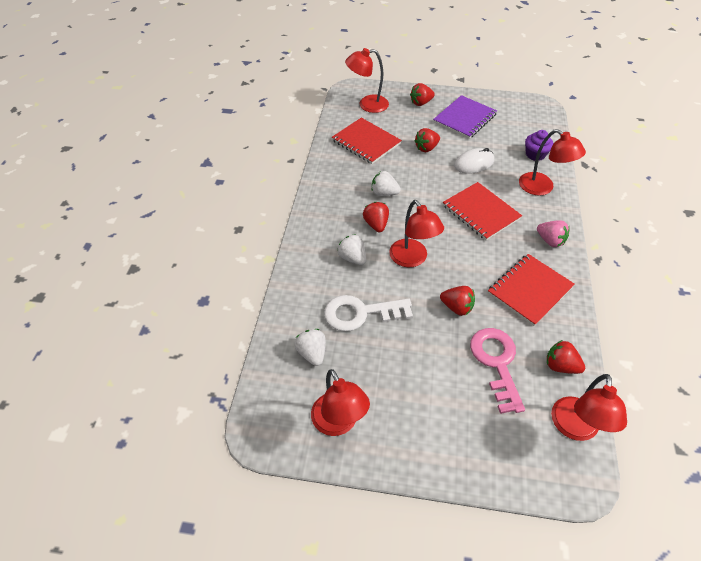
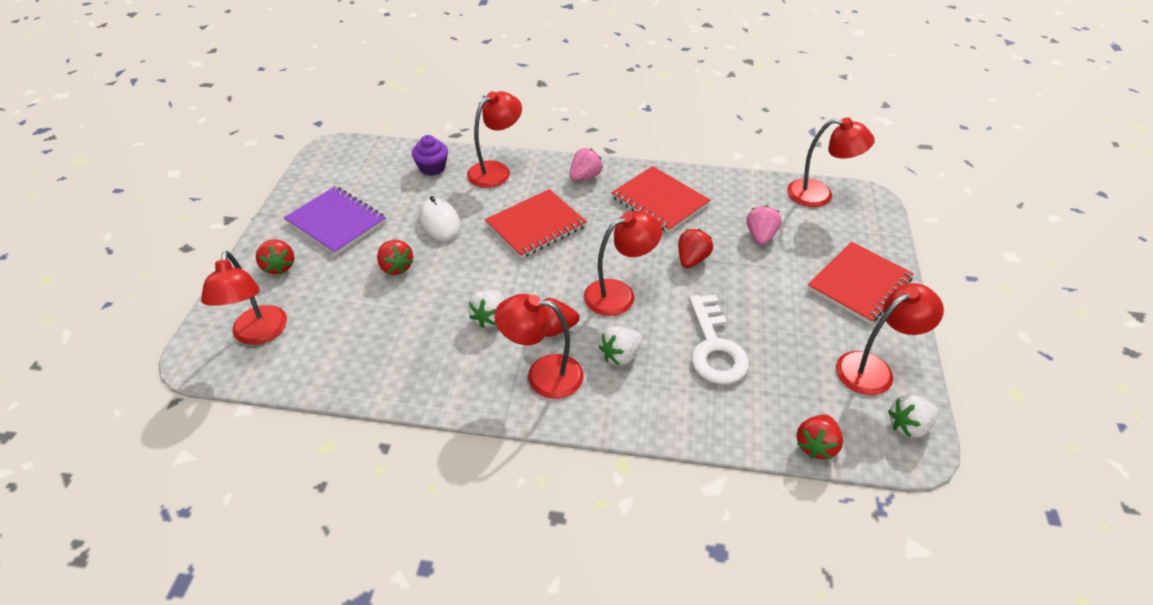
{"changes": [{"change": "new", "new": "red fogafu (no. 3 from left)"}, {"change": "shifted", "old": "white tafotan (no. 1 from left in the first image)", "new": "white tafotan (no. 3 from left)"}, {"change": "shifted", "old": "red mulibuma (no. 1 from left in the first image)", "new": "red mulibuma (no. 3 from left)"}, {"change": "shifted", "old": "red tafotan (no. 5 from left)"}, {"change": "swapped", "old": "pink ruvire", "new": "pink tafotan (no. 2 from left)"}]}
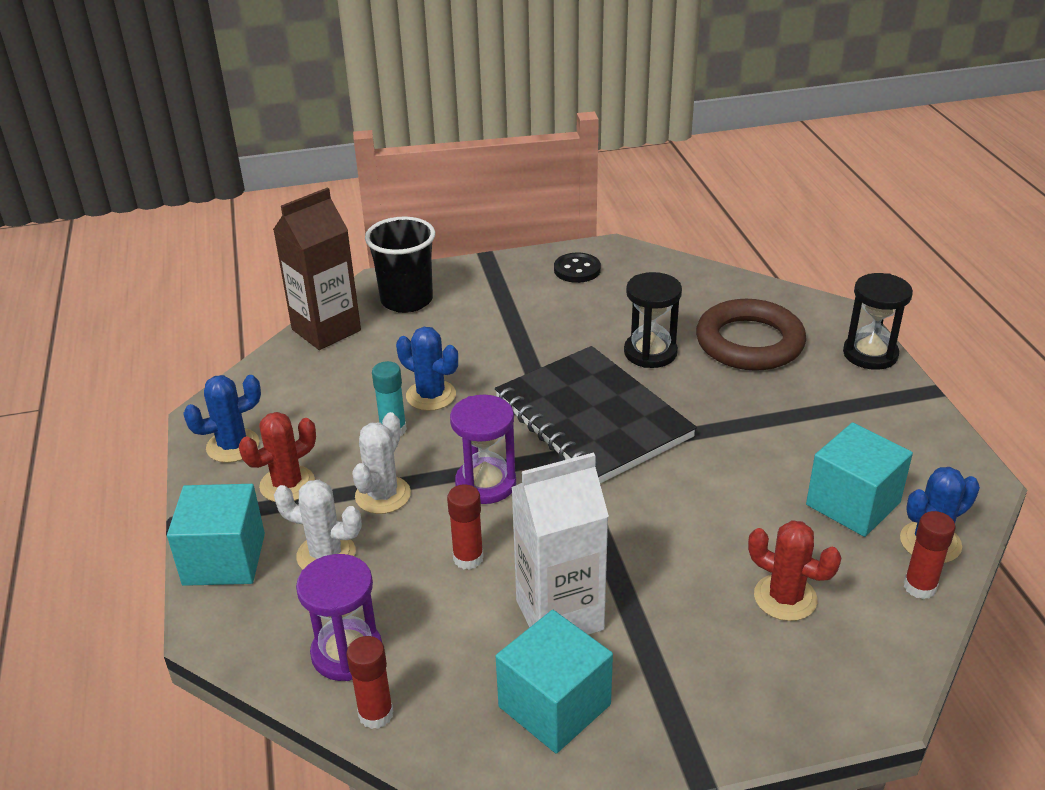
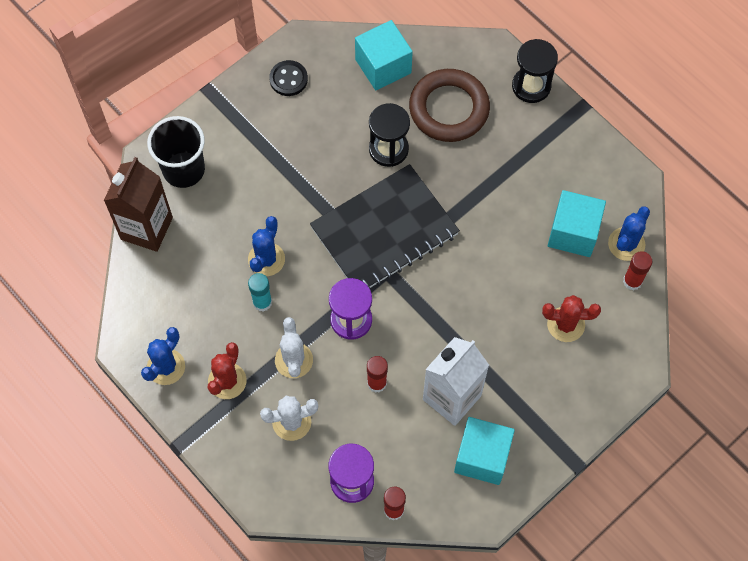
{"changes": [{"change": "shifted", "old": "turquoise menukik (no. 1 from left)"}, {"change": "rotated", "old": "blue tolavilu (no. 2 from left)", "degrees": -75}, {"change": "rotated", "old": "black mulibuma", "degrees": -60}]}
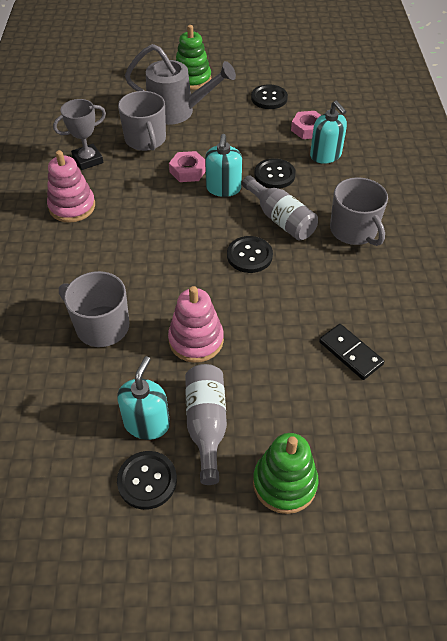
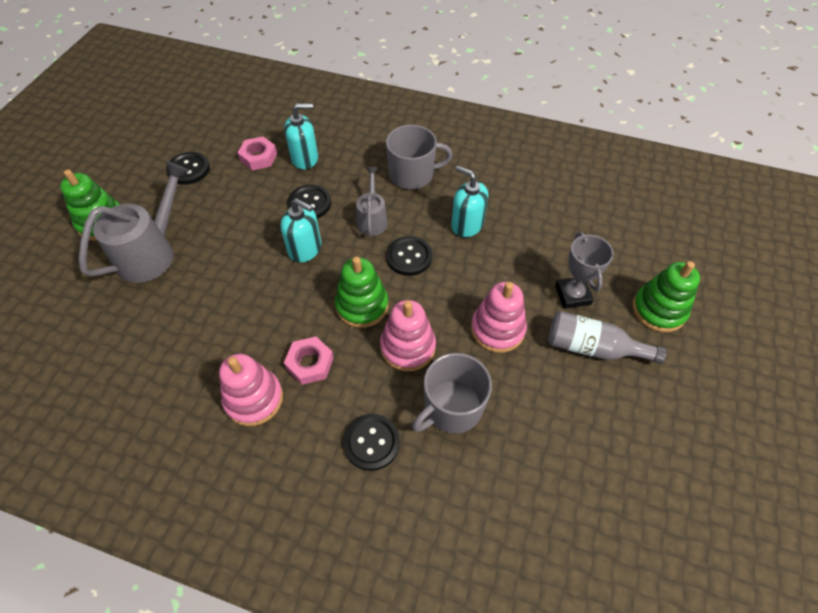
{"changes": [{"change": "gone", "old": "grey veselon (no. 2 from left)"}, {"change": "gone", "old": "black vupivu"}, {"change": "new", "new": "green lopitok (no. 2 from left)"}, {"change": "new", "new": "pink lopitok (no. 2 from left)"}, {"change": "shifted", "old": "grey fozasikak"}, {"change": "shifted", "old": "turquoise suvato (no. 1 from left in the first image)", "new": "turquoise suvato (no. 3 from left)"}, {"change": "shifted", "old": "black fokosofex (no. 1 from left in the first image)", "new": "black fokosofex (no. 3 from left)"}, {"change": "shifted", "old": "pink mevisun (no. 1 from left in the first image)", "new": "pink mevisun (no. 2 from left)"}, {"change": "swapped", "old": "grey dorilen (no. 2 from left)", "new": "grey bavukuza (no. 2 from left)"}]}
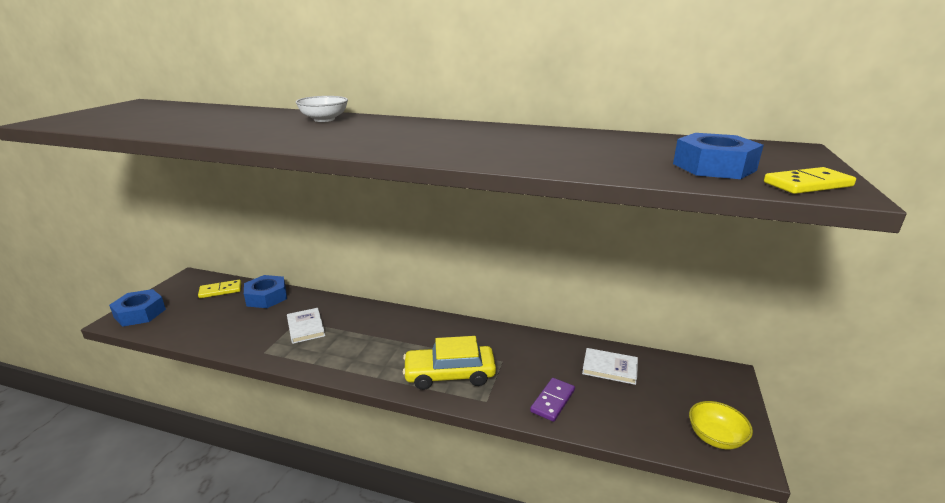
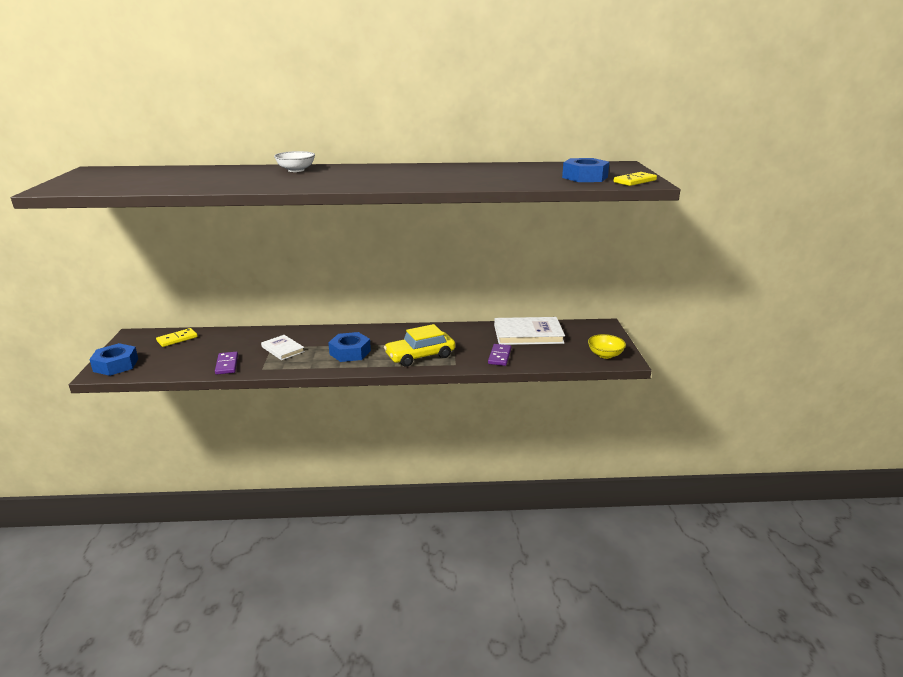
{"changes": [{"change": "new", "new": "purple vupivu (no. 1 from left)"}, {"change": "shifted", "old": "blue mevisun (no. 2 from left)"}, {"change": "scaled", "old": "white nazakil (no. 2 from left)", "factor": 1.74}]}
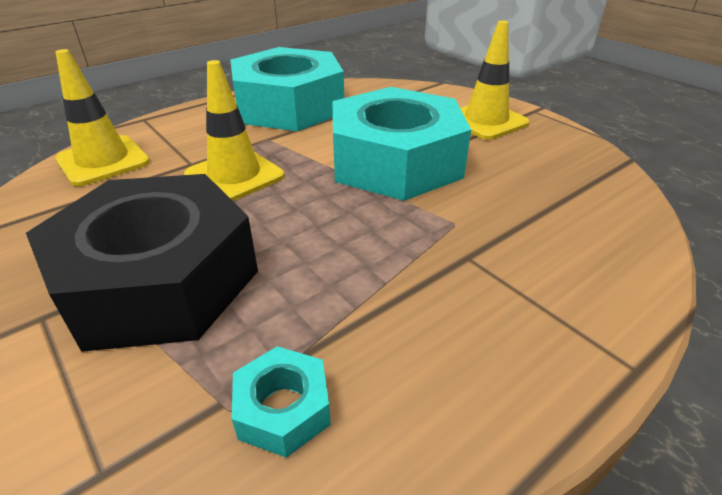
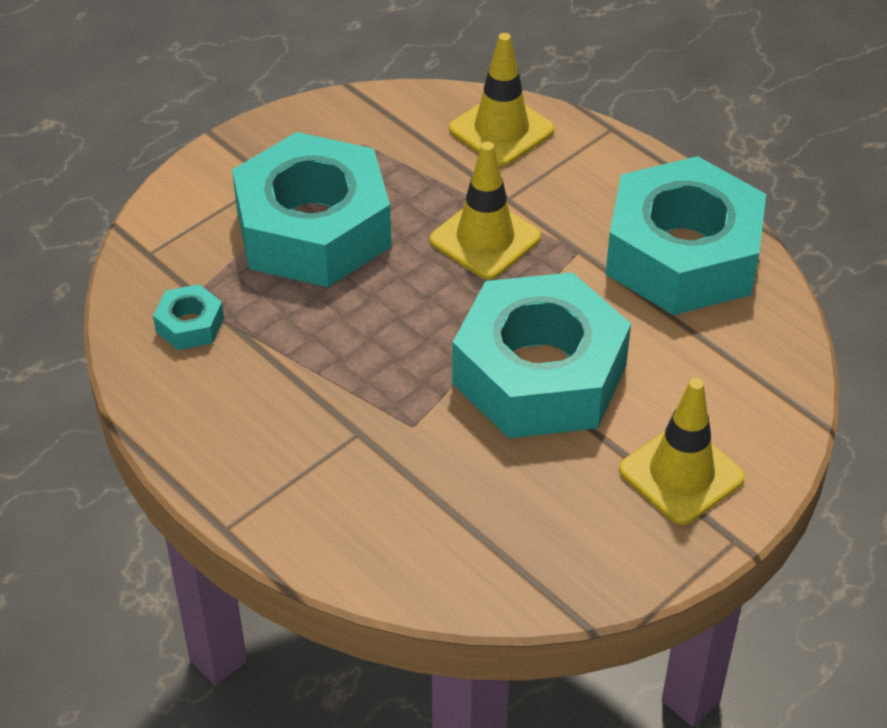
{"changes": [{"change": "repainted", "old": "black mevisun", "new": "turquoise mevisun (no. 2 from left)"}]}
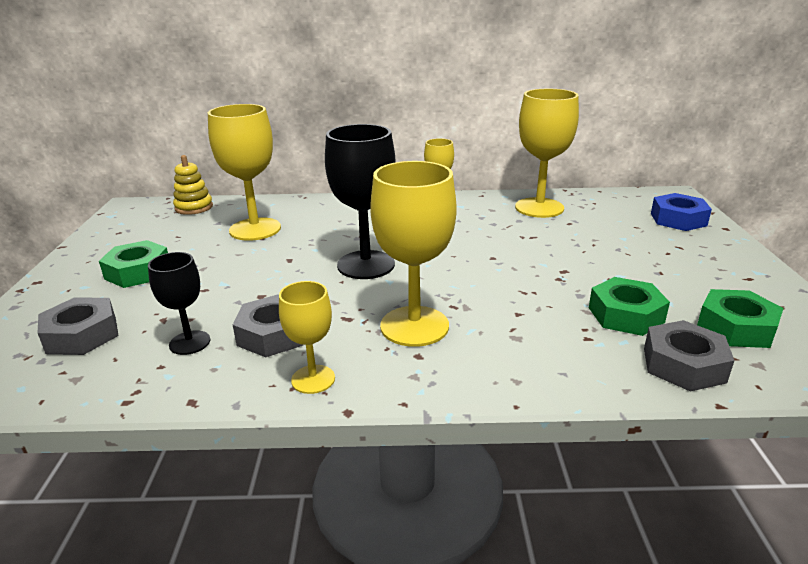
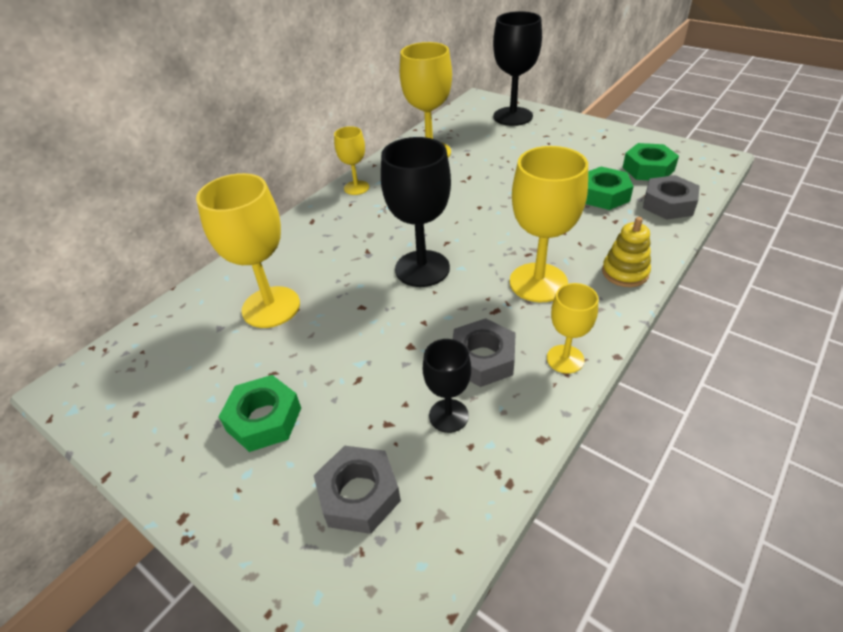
{"changes": [{"change": "shifted", "old": "yellow lopitok"}, {"change": "swapped", "old": "blue mevisun", "new": "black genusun (no. 3 from left)"}]}
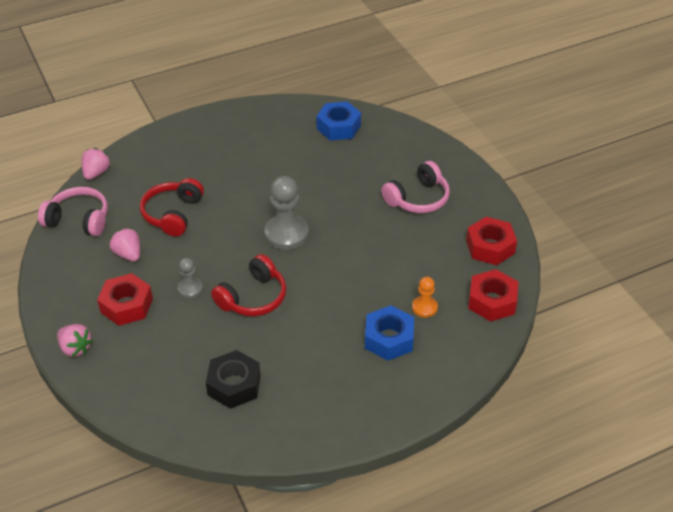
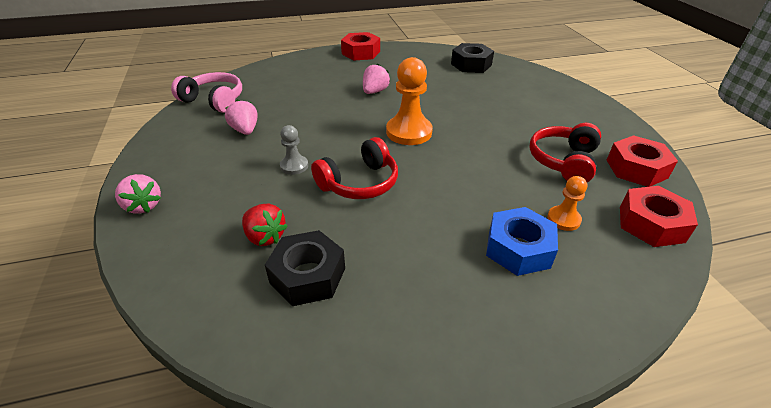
{"changes": [{"change": "gone", "old": "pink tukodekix (no. 2 from left)"}, {"change": "new", "new": "red tafotan"}, {"change": "shifted", "old": "pink tafotan (no. 2 from left in the first image)", "new": "pink tafotan (no. 3 from left)"}, {"change": "shifted", "old": "red mevisun (no. 1 from left)"}, {"change": "shifted", "old": "red tukodekix (no. 1 from left in the first image)", "new": "red tukodekix (no. 2 from left)"}, {"change": "repainted", "old": "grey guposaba (no. 2 from left)", "new": "orange guposaba (no. 1 from left)"}, {"change": "repainted", "old": "blue mevisun (no. 1 from left)", "new": "black mevisun (no. 2 from left)"}]}
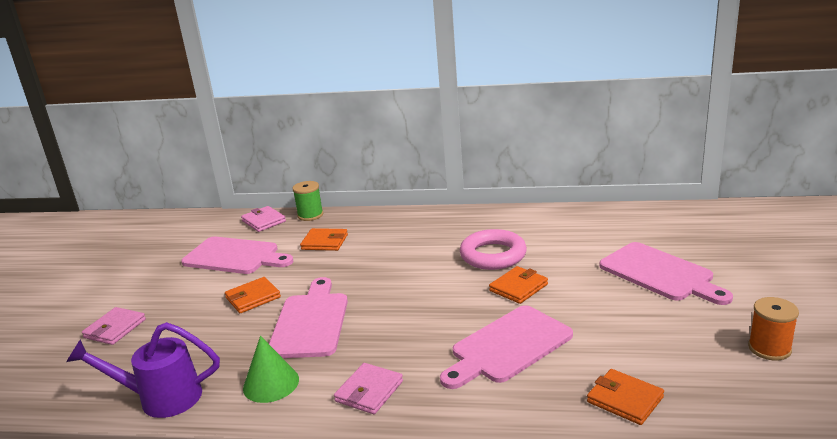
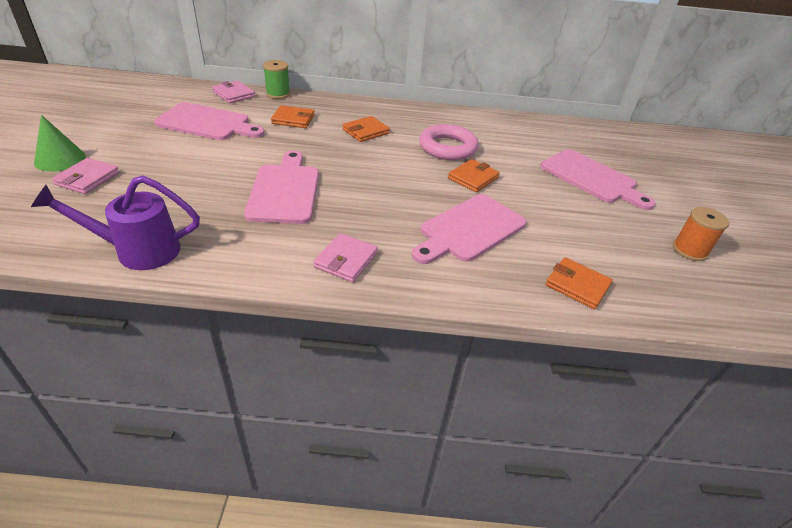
{"changes": [{"change": "shifted", "old": "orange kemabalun (no. 1 from left in the first image)", "new": "orange kemabalun (no. 2 from left)"}, {"change": "shifted", "old": "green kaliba"}]}
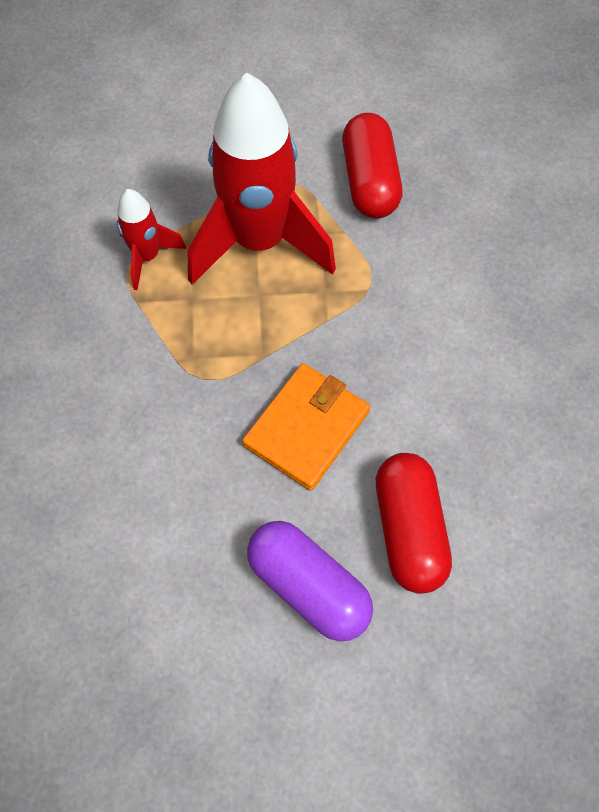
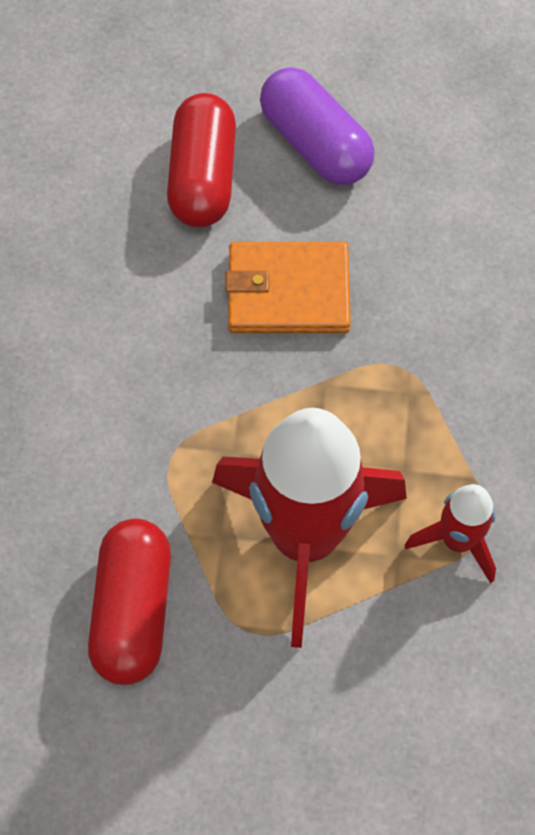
{"changes": [{"change": "rotated", "old": "orange kemabalun", "degrees": 45}]}
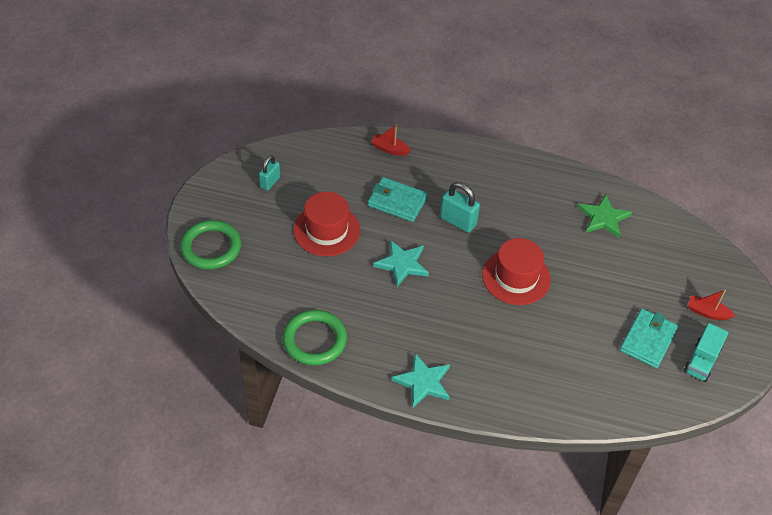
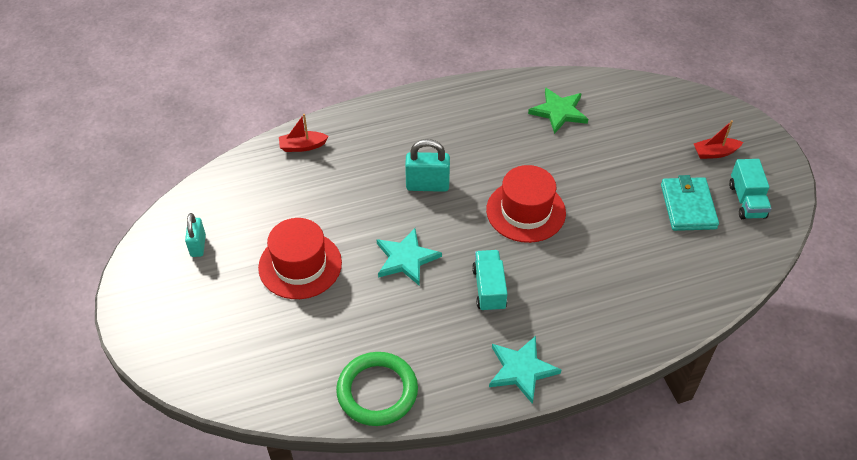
{"changes": [{"change": "gone", "old": "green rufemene (no. 1 from left)"}, {"change": "gone", "old": "turquoise kemabalun (no. 1 from left)"}, {"change": "new", "new": "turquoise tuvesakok (no. 1 from left)"}]}
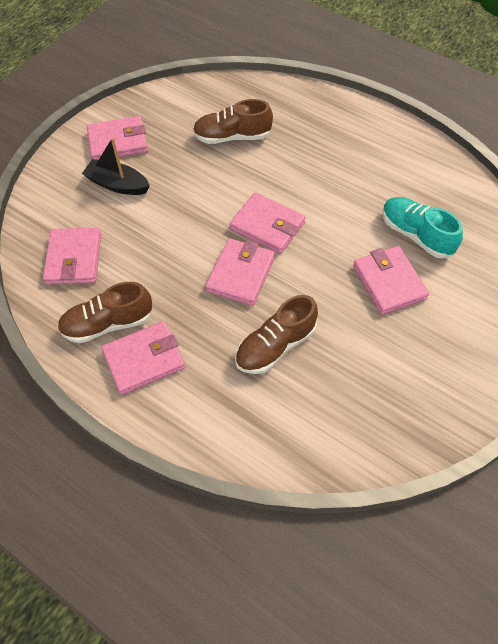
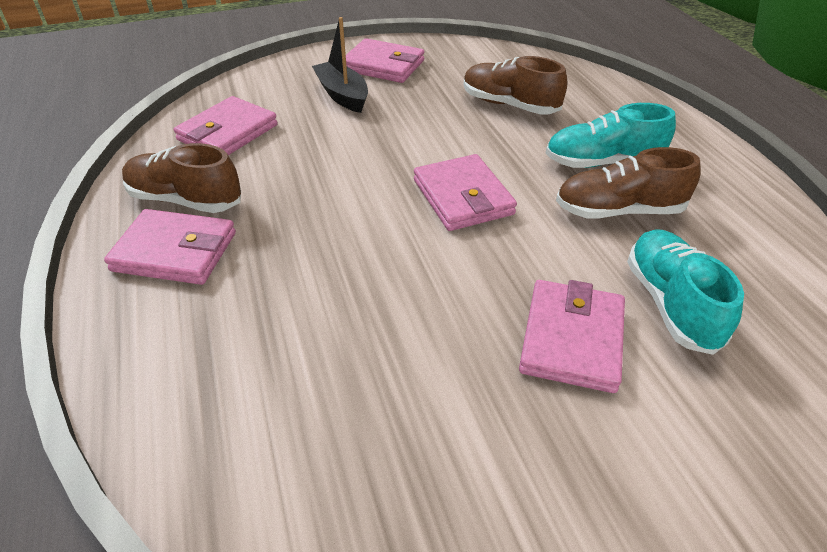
{"changes": [{"change": "gone", "old": "pink kemabalun (no. 4 from left)"}, {"change": "new", "new": "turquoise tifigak (no. 1 from left)"}, {"change": "shifted", "old": "brown tifigak (no. 3 from left)"}]}
